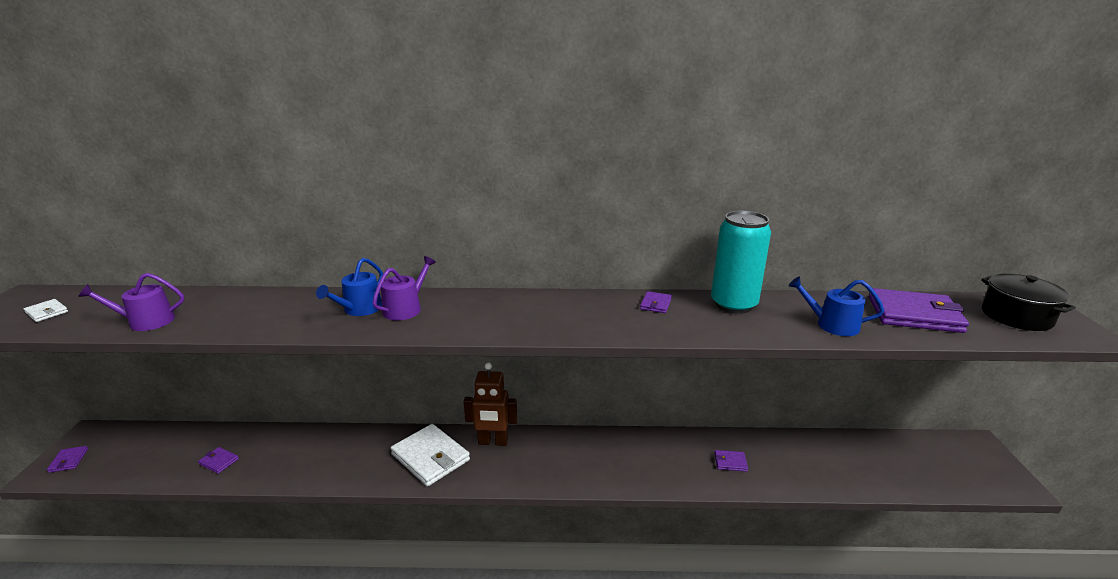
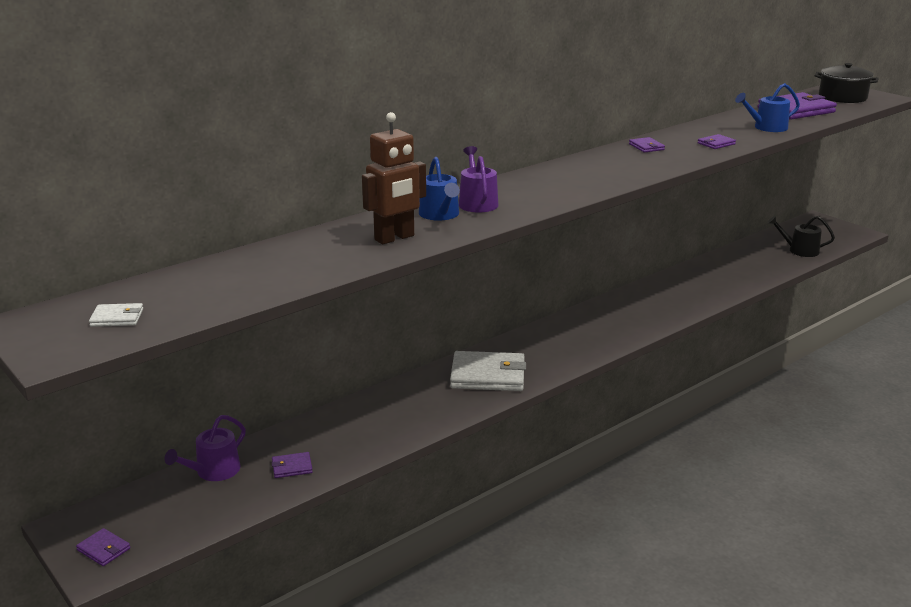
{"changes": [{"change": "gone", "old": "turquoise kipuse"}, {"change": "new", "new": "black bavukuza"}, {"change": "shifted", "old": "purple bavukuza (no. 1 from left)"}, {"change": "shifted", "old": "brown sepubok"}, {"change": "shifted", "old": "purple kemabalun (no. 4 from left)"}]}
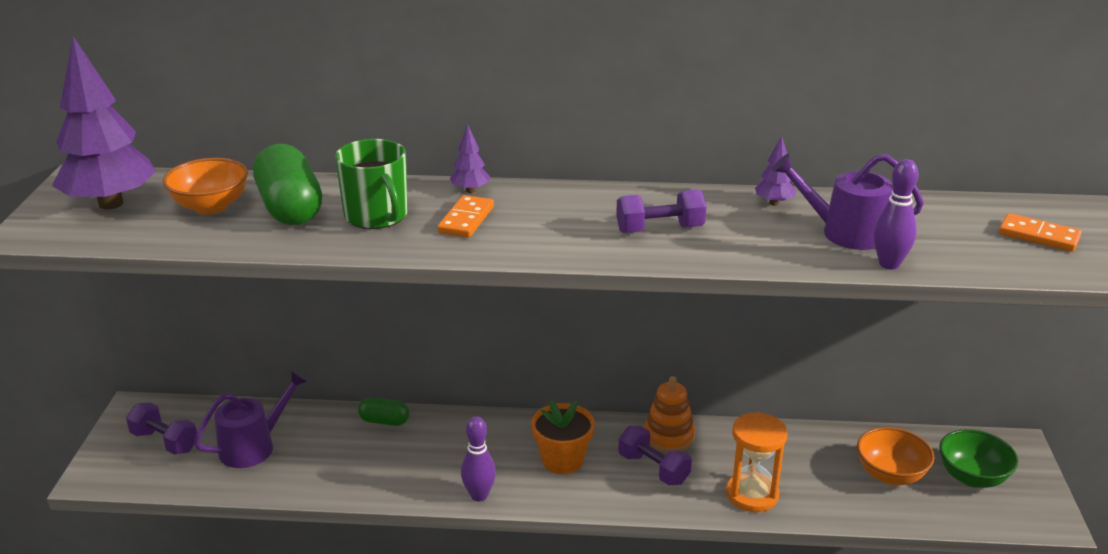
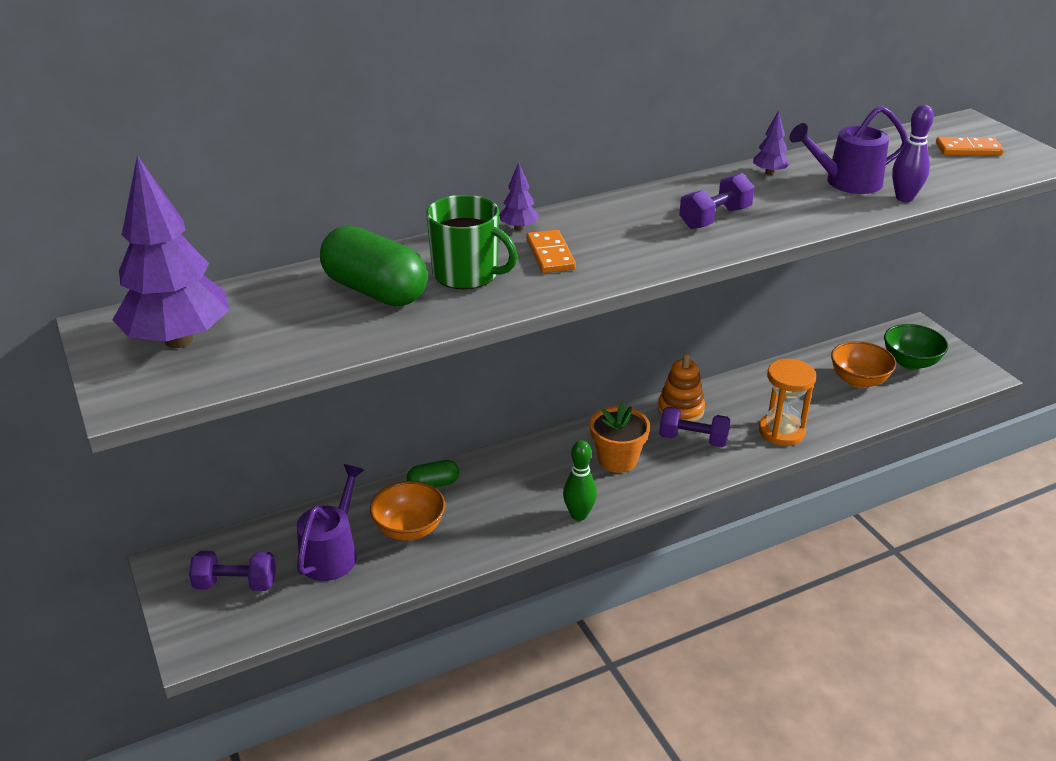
{"changes": [{"change": "shifted", "old": "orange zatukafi (no. 1 from left)"}, {"change": "repainted", "old": "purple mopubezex (no. 1 from left)", "new": "green mopubezex"}]}
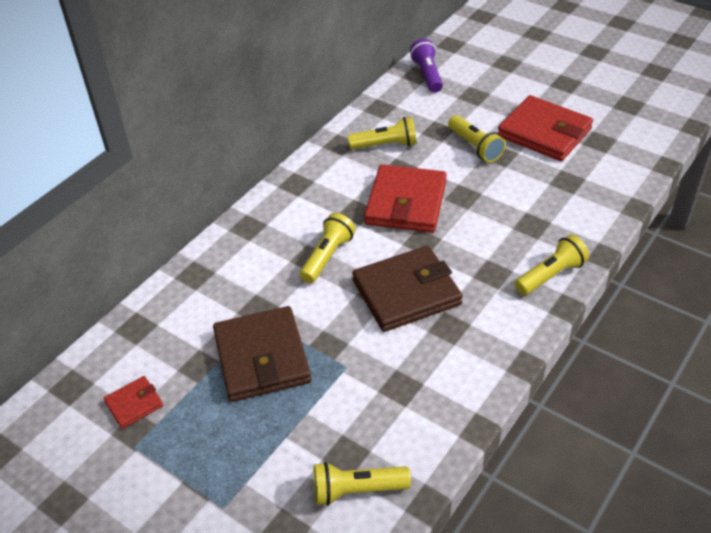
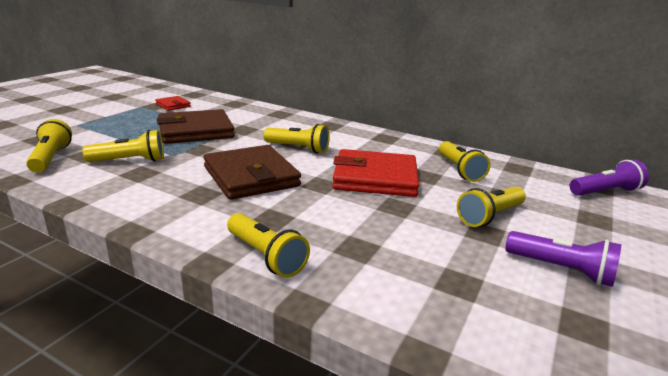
{"changes": [{"change": "new", "new": "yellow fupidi (no. 2 from left)"}, {"change": "swapped", "old": "red kemabalun (no. 3 from left)", "new": "purple fupidi (no. 1 from left)"}]}
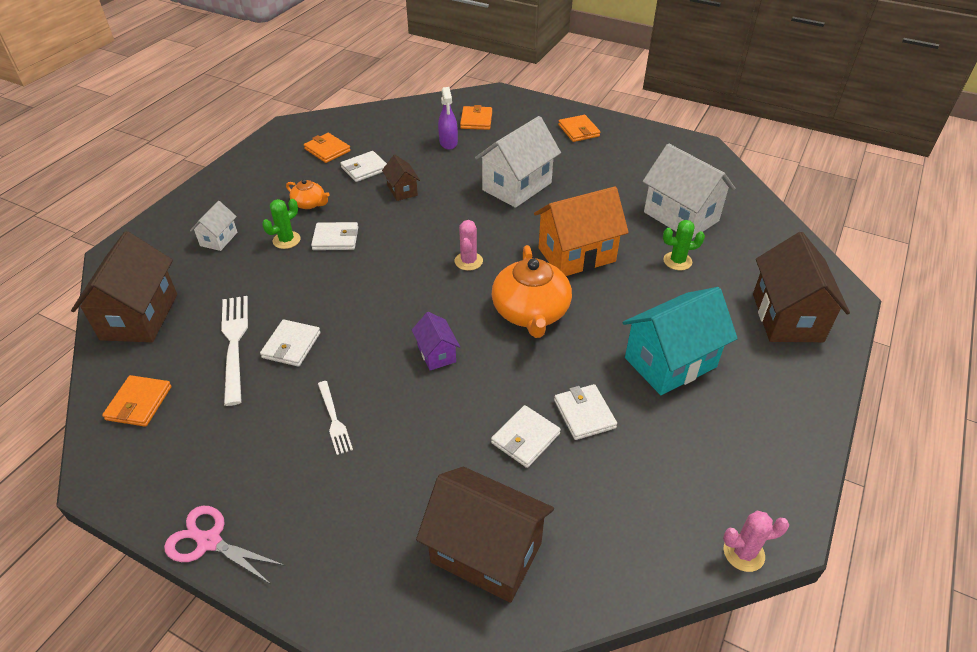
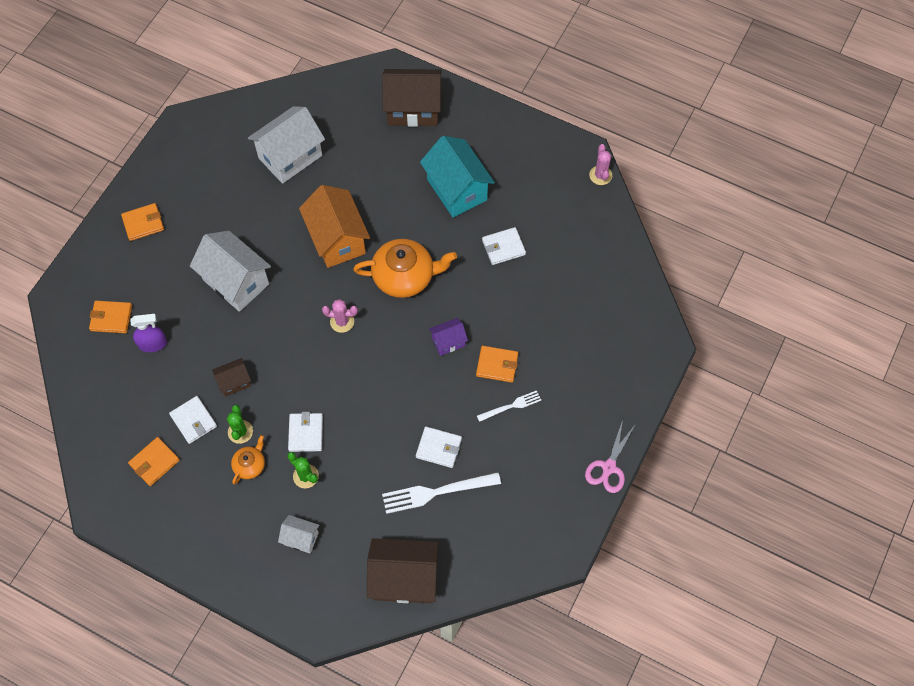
{"changes": [{"change": "gone", "old": "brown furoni (no. 3 from left)"}, {"change": "gone", "old": "white kemabalun (no. 4 from left)"}, {"change": "shifted", "old": "orange kemabalun (no. 1 from left in the first image)", "new": "orange kemabalun (no. 4 from left)"}, {"change": "shifted", "old": "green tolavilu (no. 2 from left in the first image)", "new": "green tolavilu (no. 1 from left)"}]}
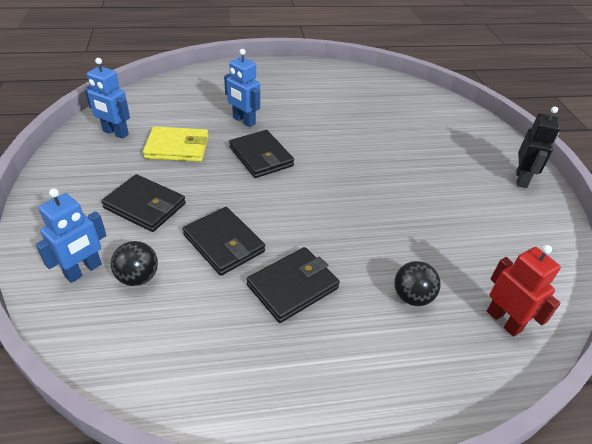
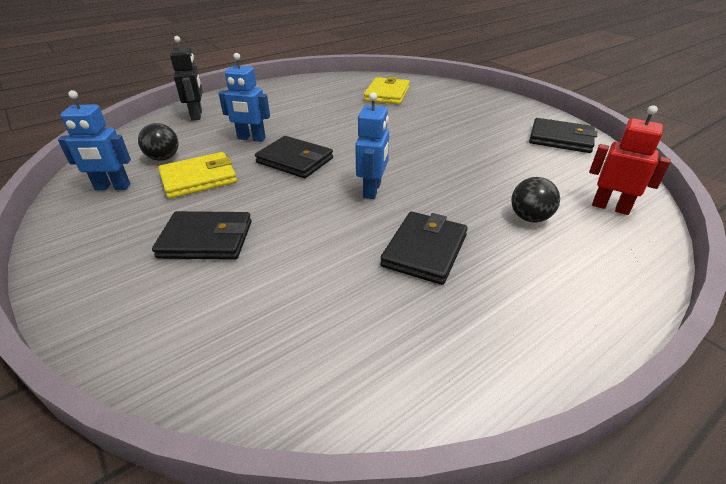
{"changes": [{"change": "new", "new": "yellow kemabalun (no. 2 from left)"}, {"change": "shifted", "old": "blue sepubok (no. 1 from left in the first image)", "new": "blue sepubok (no. 3 from left)"}, {"change": "shifted", "old": "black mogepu (no. 1 from left)"}, {"change": "shifted", "old": "black kemabalun (no. 2 from left in the first image)", "new": "black kemabalun (no. 4 from left)"}, {"change": "shifted", "old": "black sepubok"}]}
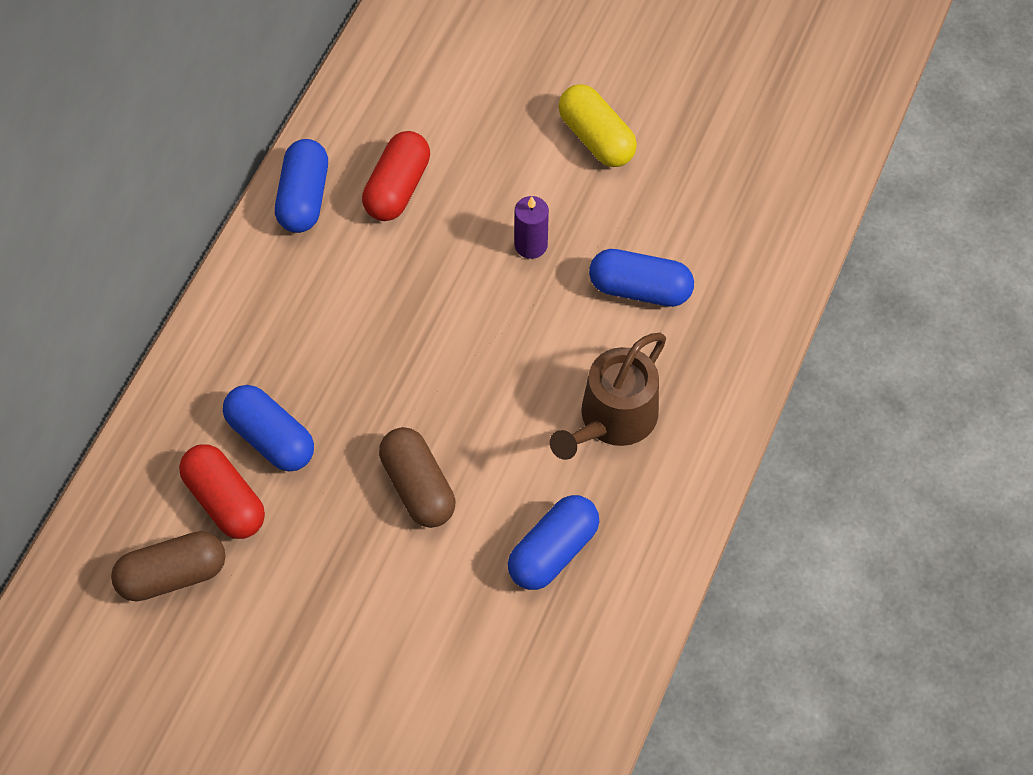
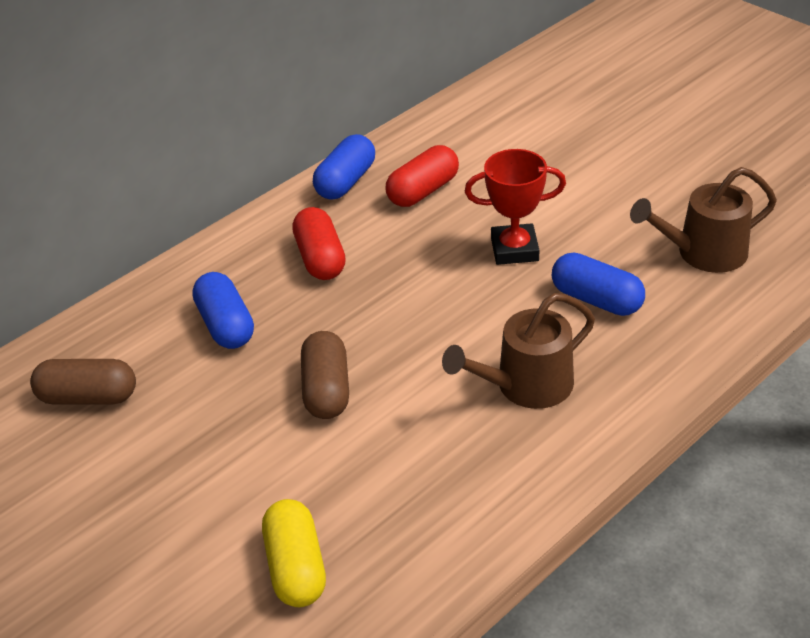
{"changes": [{"change": "gone", "old": "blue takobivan (no. 3 from left)"}, {"change": "new", "new": "brown bavukuza (no. 2 from left)"}, {"change": "shifted", "old": "red takobivan (no. 1 from left)"}, {"change": "shifted", "old": "yellow takobivan"}, {"change": "swapped", "old": "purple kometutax", "new": "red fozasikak"}]}
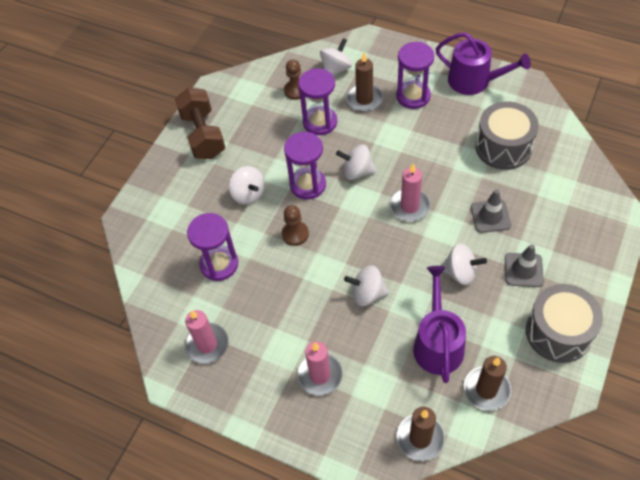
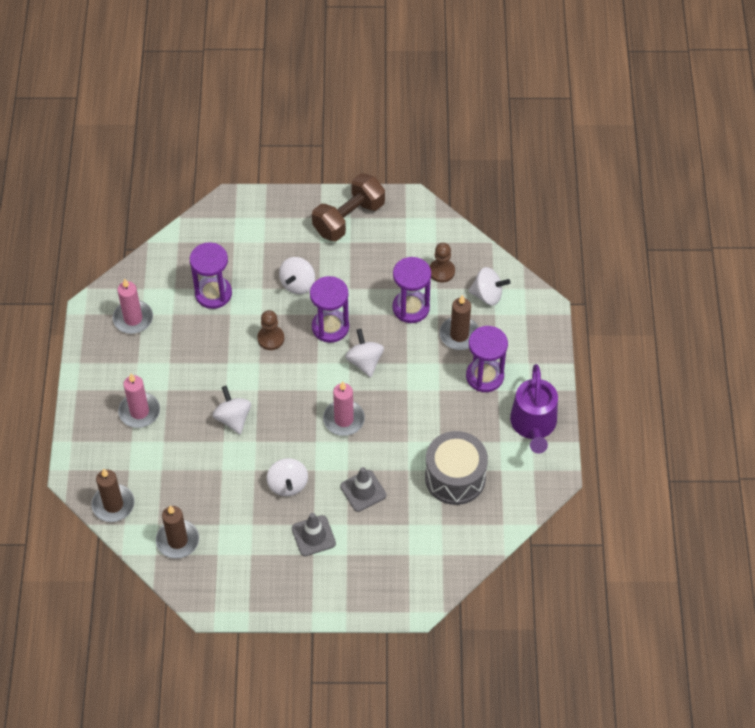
{"changes": [{"change": "gone", "old": "purple bavukuza (no. 1 from left)"}, {"change": "gone", "old": "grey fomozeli (no. 2 from left)"}]}
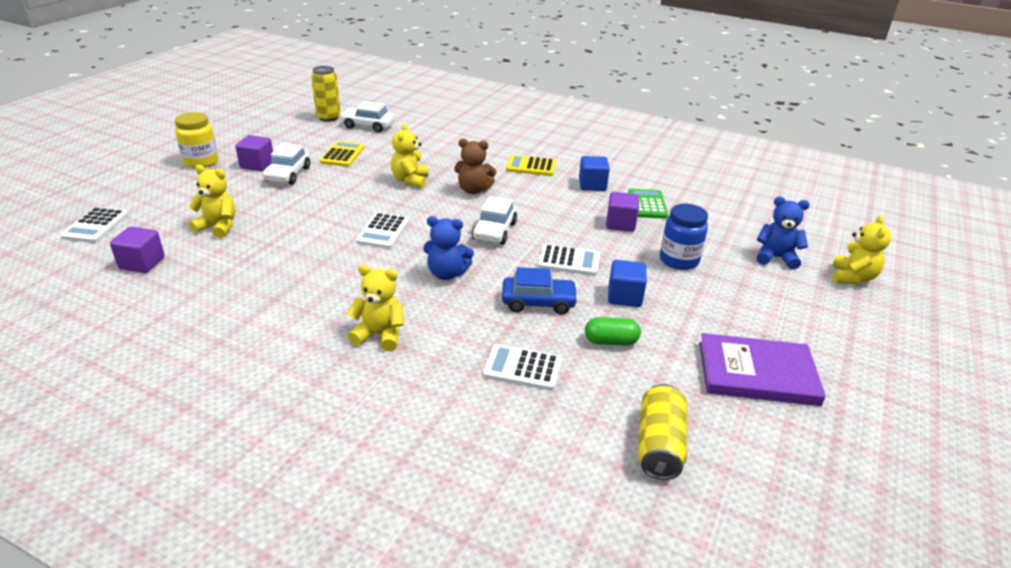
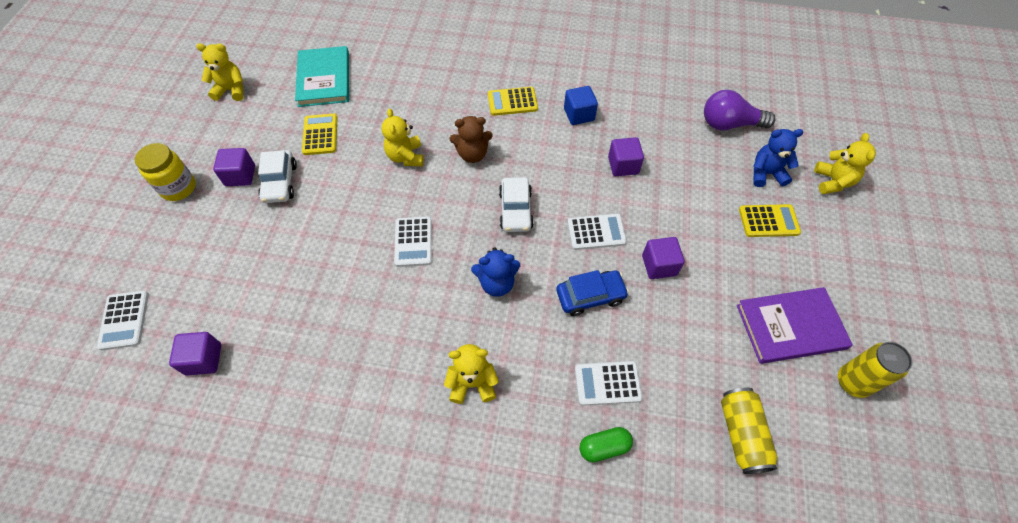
{"changes": [{"change": "gone", "old": "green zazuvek"}, {"change": "gone", "old": "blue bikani"}, {"change": "new", "new": "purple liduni"}, {"change": "new", "new": "yellow zazuvek (no. 3 from left)"}, {"change": "shifted", "old": "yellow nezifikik (no. 1 from left)"}, {"change": "shifted", "old": "yellow kipuse (no. 1 from left in the first image)", "new": "yellow kipuse (no. 2 from left)"}, {"change": "shifted", "old": "green takobivan"}, {"change": "swapped", "old": "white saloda (no. 2 from left)", "new": "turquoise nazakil"}, {"change": "repainted", "old": "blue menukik (no. 2 from left)", "new": "purple menukik (no. 4 from left)"}]}
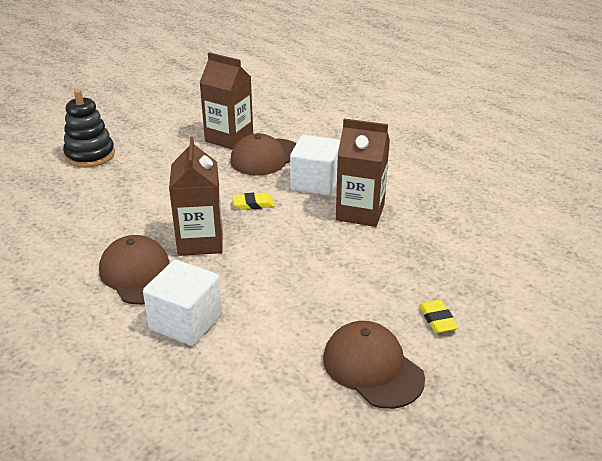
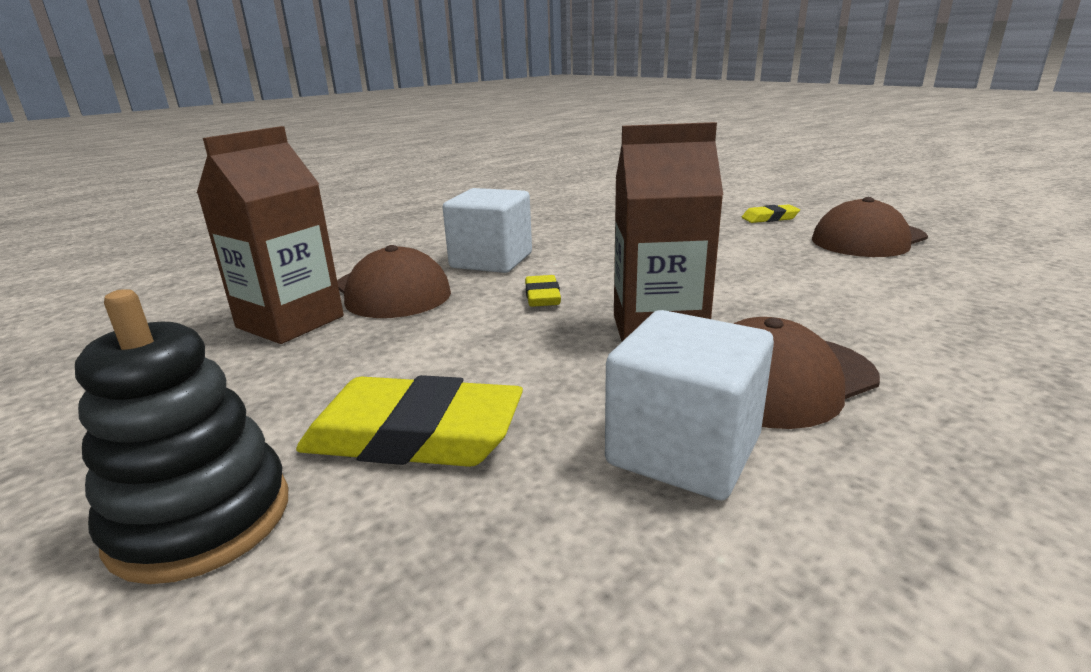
{"changes": [{"change": "gone", "old": "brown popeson (no. 3 from left)"}, {"change": "new", "new": "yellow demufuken (no. 1 from left)"}, {"change": "shifted", "old": "white menukik (no. 1 from left in the first image)", "new": "white menukik (no. 2 from left)"}]}
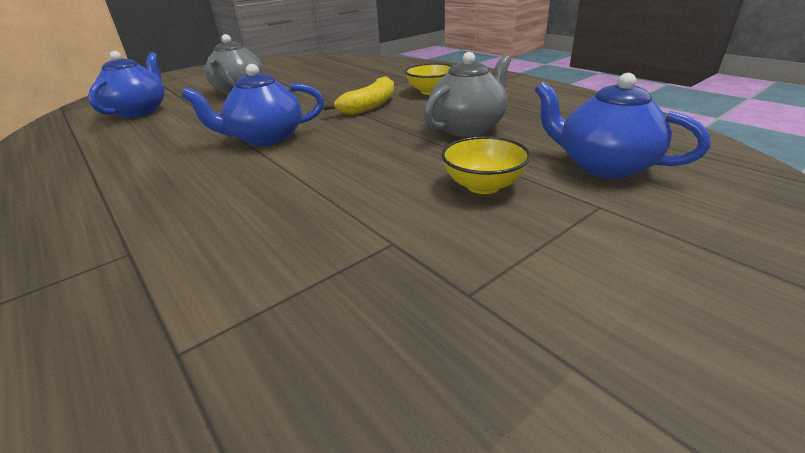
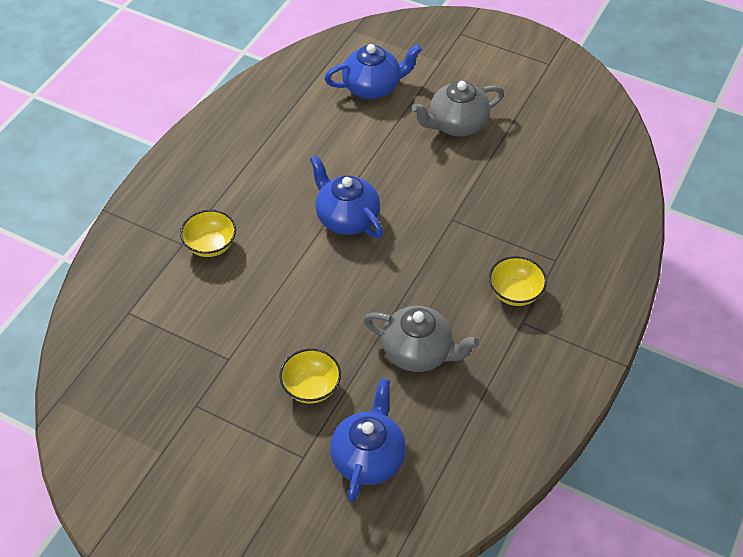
{"changes": [{"change": "gone", "old": "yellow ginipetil"}, {"change": "new", "new": "yellow zatukafi (no. 1 from left)"}]}
